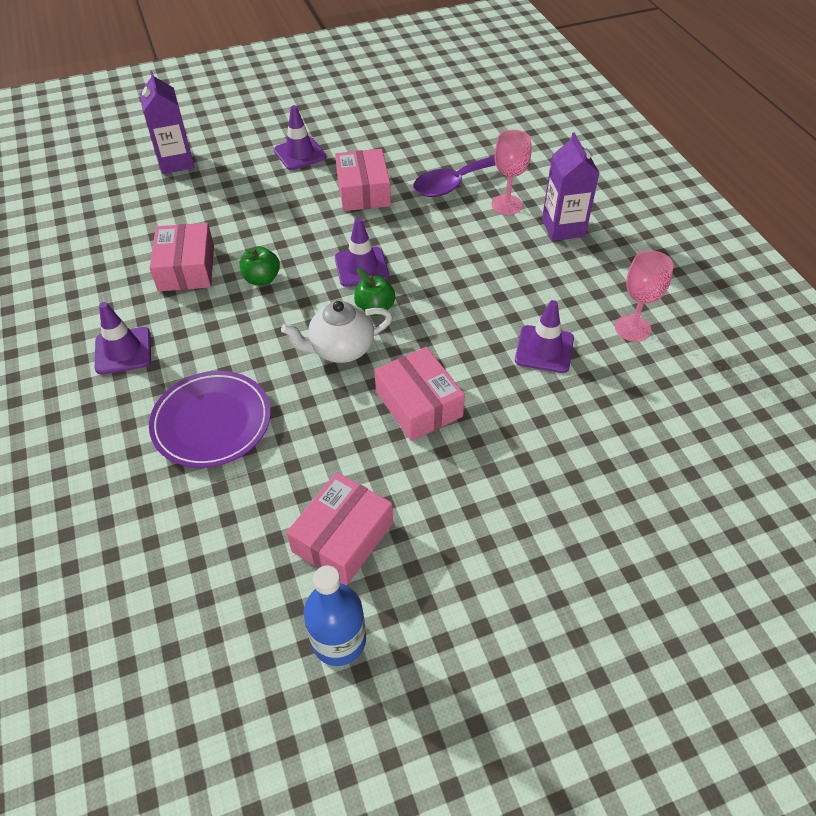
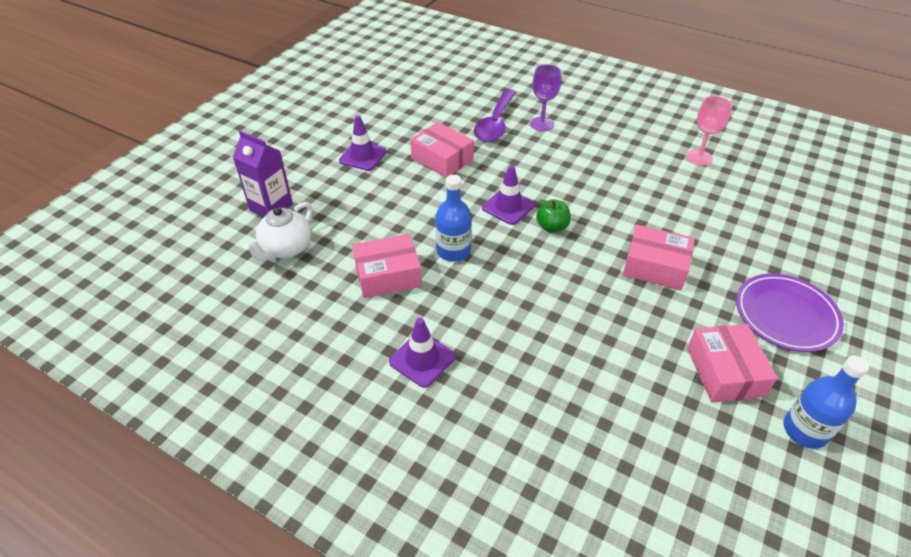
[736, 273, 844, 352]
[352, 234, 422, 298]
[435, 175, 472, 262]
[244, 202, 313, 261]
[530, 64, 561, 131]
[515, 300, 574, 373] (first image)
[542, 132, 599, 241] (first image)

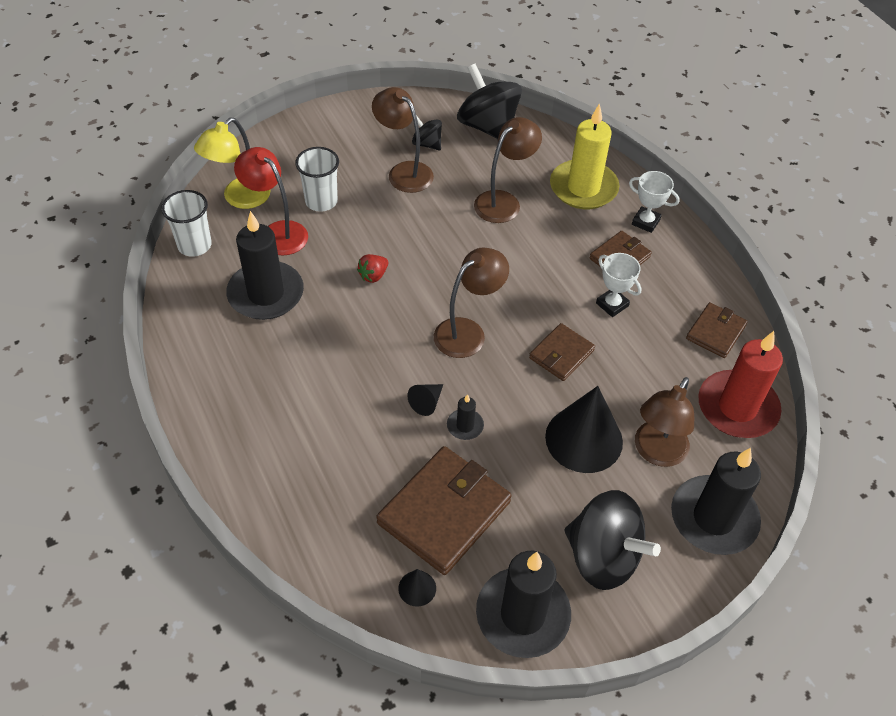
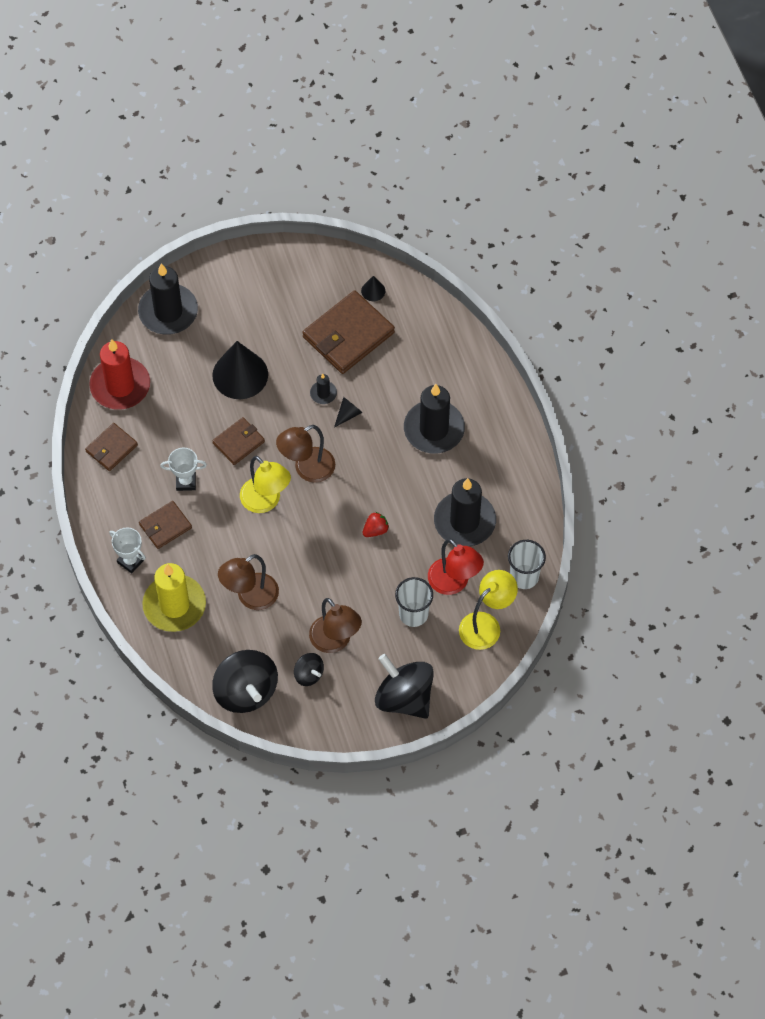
[404, 384, 465, 453]
[375, 654, 434, 719]
[160, 448, 207, 491]
[635, 377, 694, 467] (first image)
[240, 456, 291, 513]

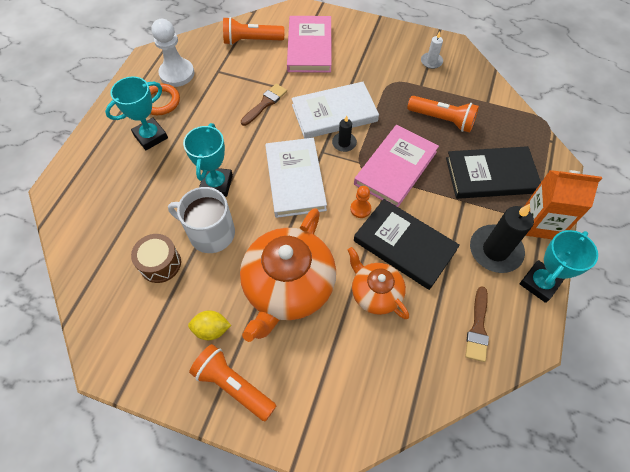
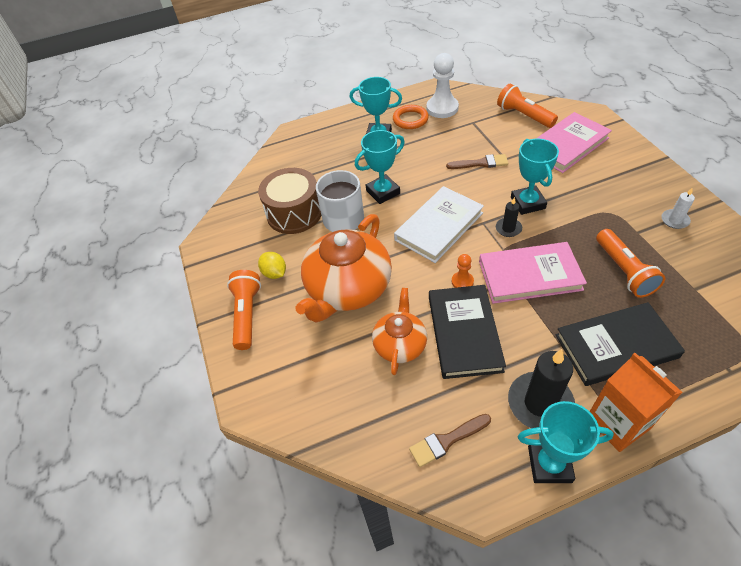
[258, 168, 321, 234]
[295, 214, 392, 323]
[511, 139, 559, 215]
[556, 302, 685, 386]

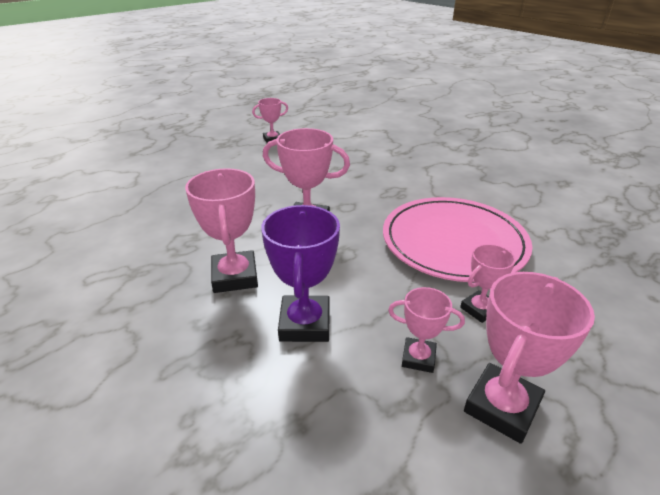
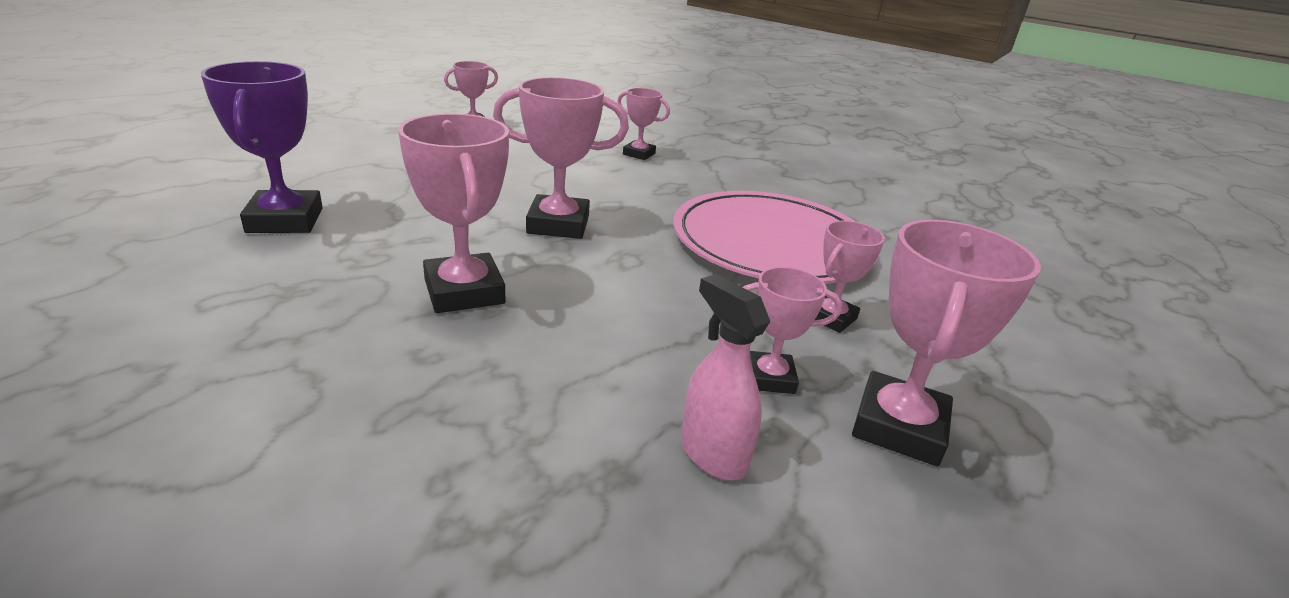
[201, 61, 323, 233]
[617, 88, 670, 160]
[681, 274, 770, 480]

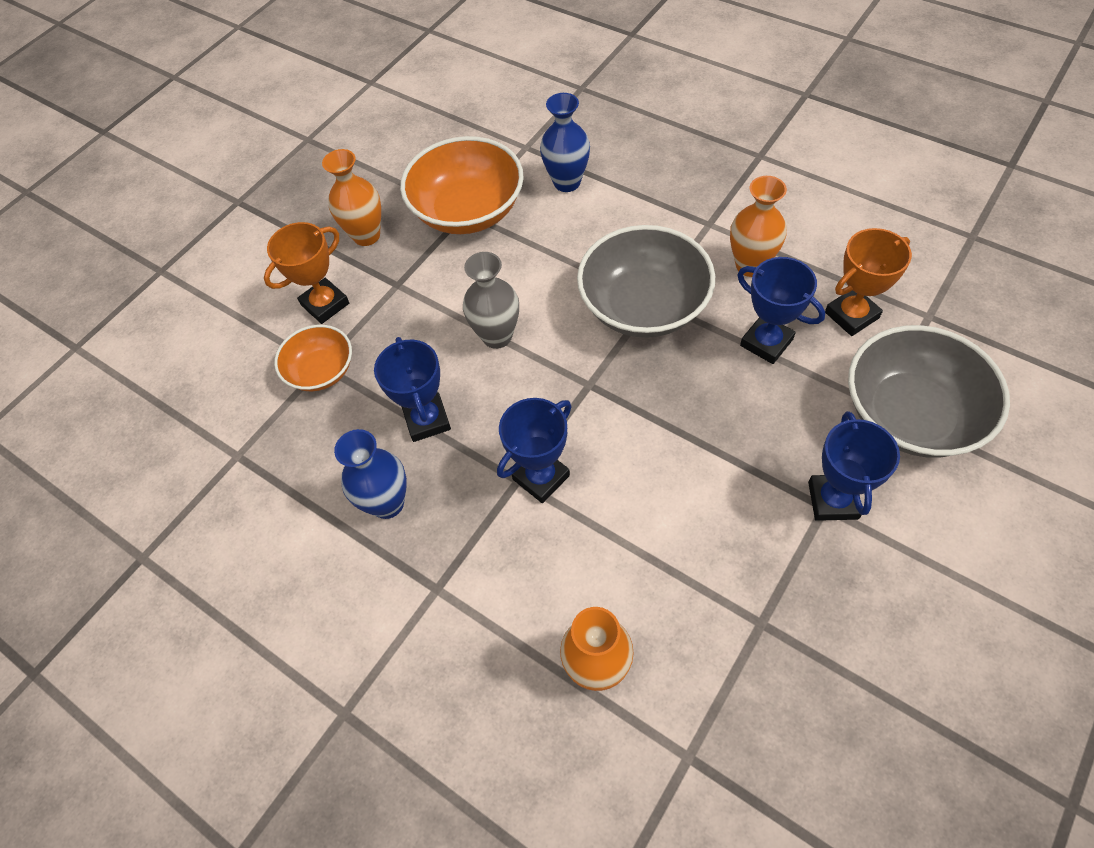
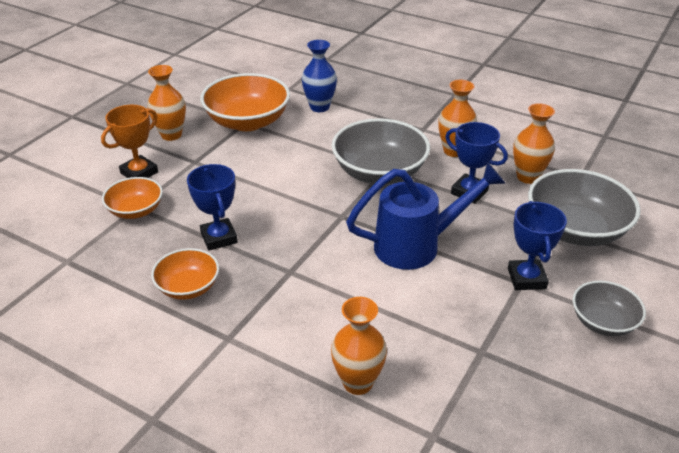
[151, 248, 219, 300]
[463, 252, 519, 349] (first image)
[497, 398, 572, 503] (first image)
[513, 103, 555, 184]
[346, 162, 506, 270]
[572, 281, 646, 336]

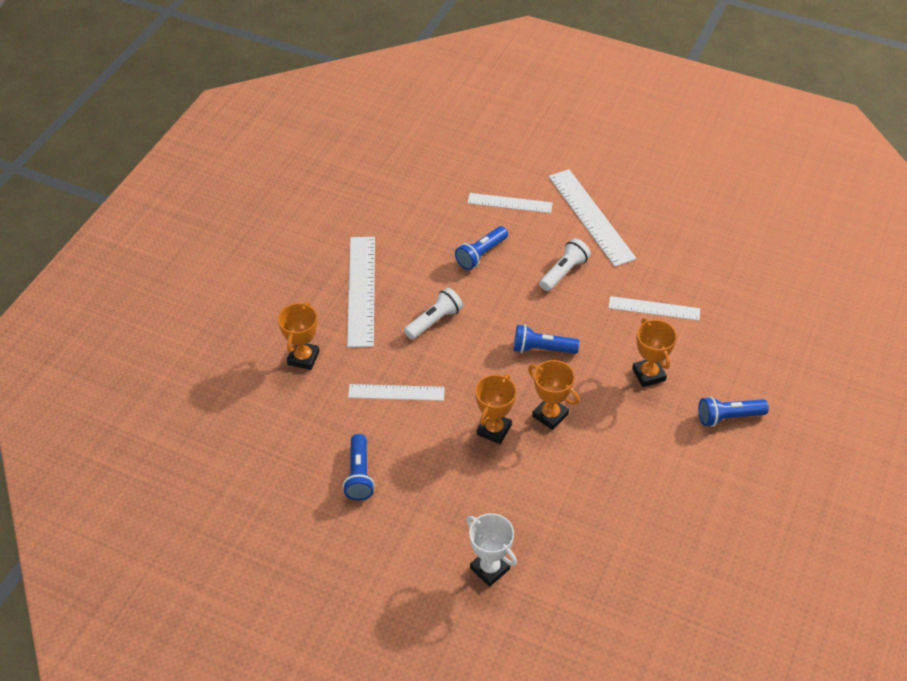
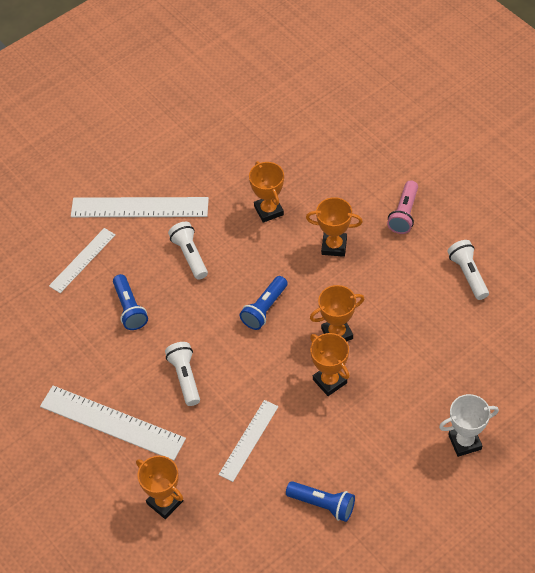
[249, 161, 284, 223]
[387, 180, 418, 234]
[447, 240, 489, 300]

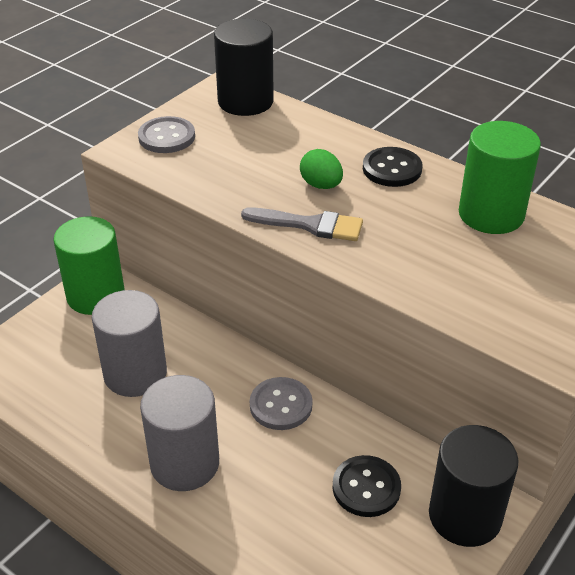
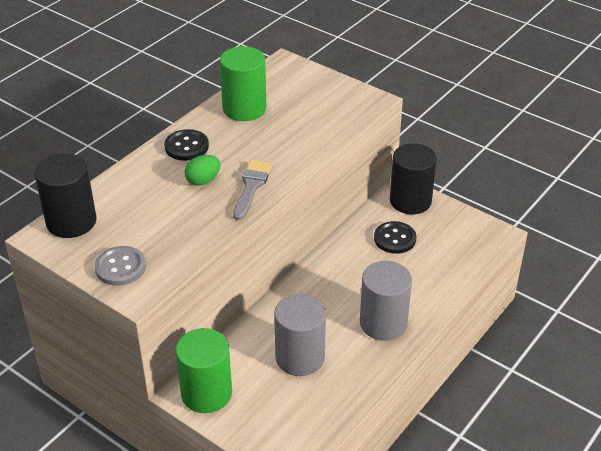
[250, 377, 313, 430] (first image)

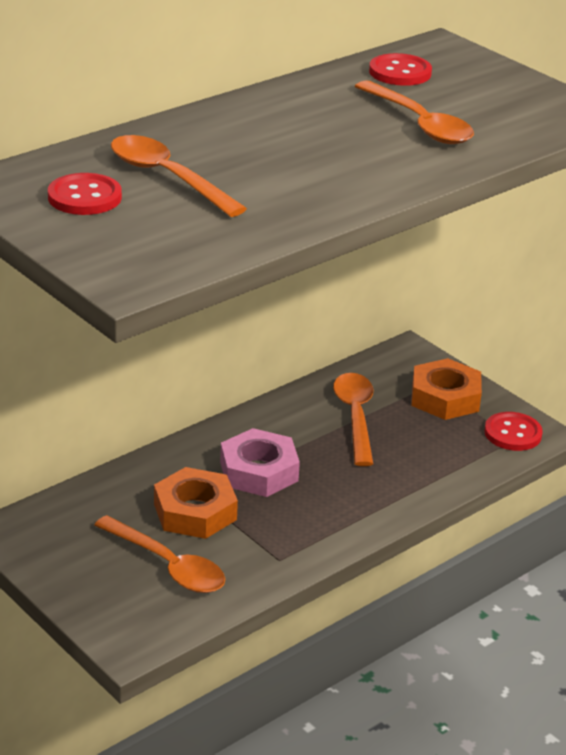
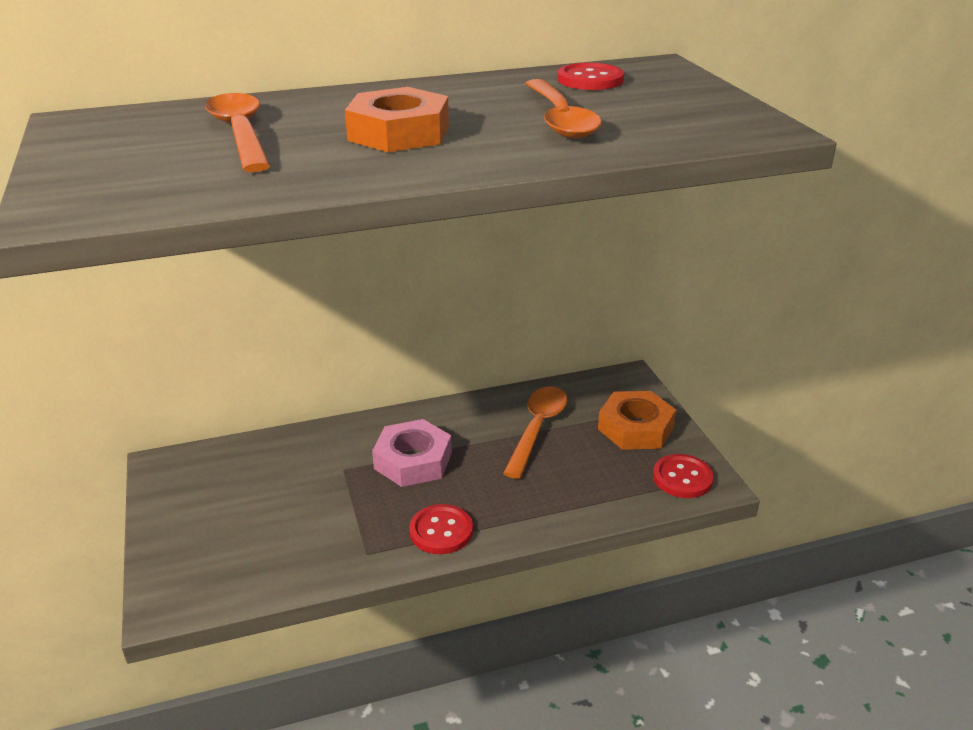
[409, 504, 473, 554]
[94, 515, 225, 593] (first image)
[345, 87, 449, 152]

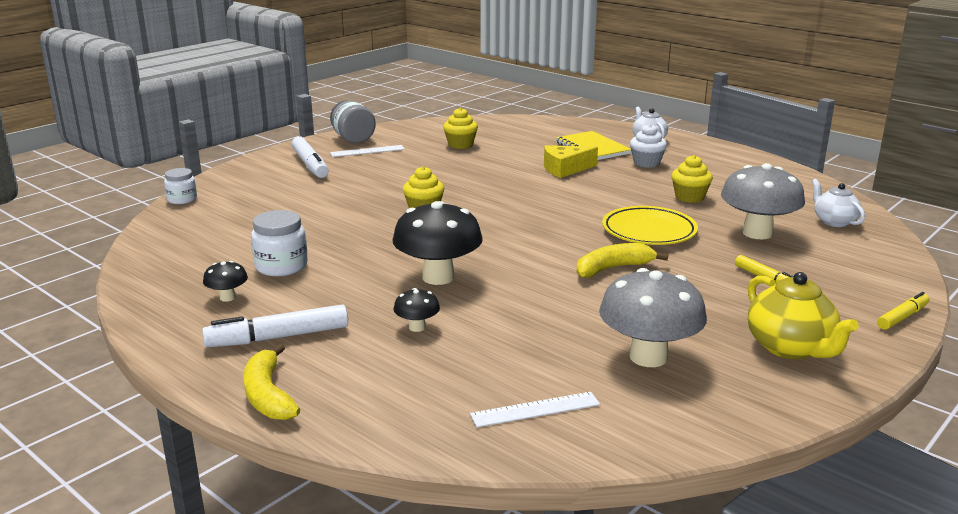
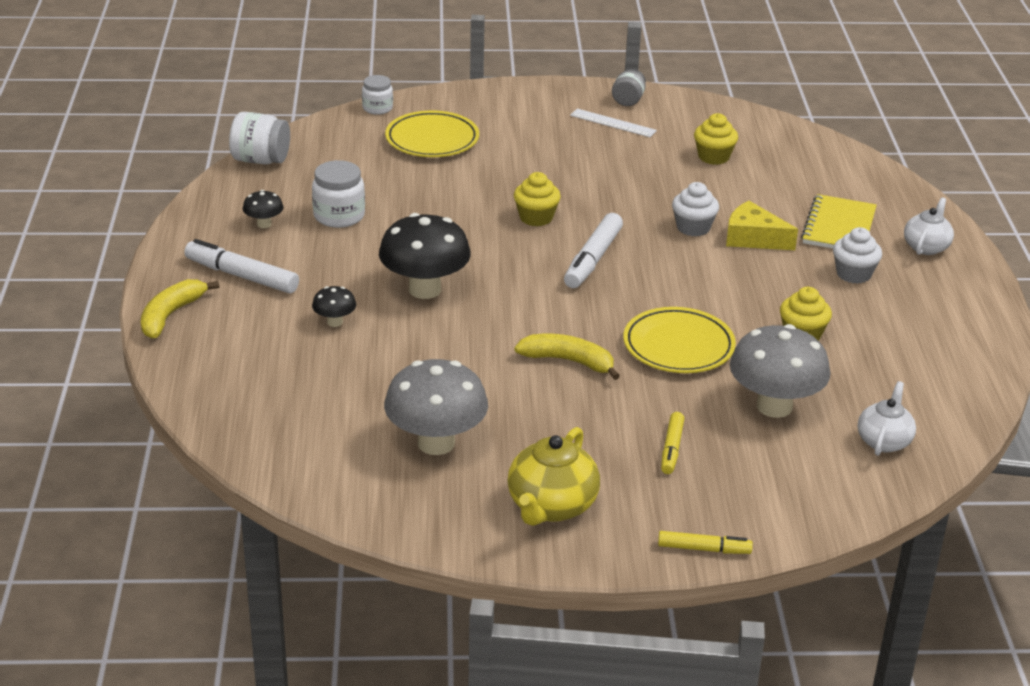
[564, 213, 623, 288]
[612, 69, 646, 106]
[470, 392, 600, 427] (first image)
[229, 112, 290, 165]
[385, 111, 479, 157]
[672, 182, 719, 236]

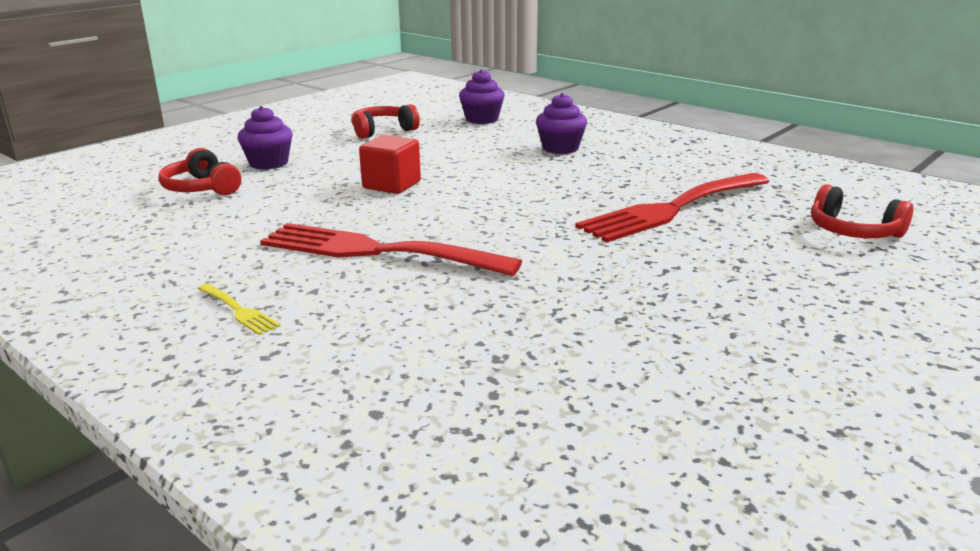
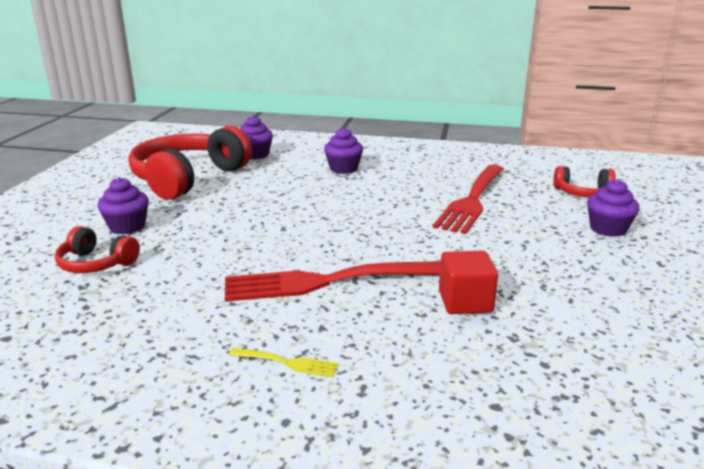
[128, 126, 252, 200]
[439, 251, 498, 314]
[587, 179, 640, 237]

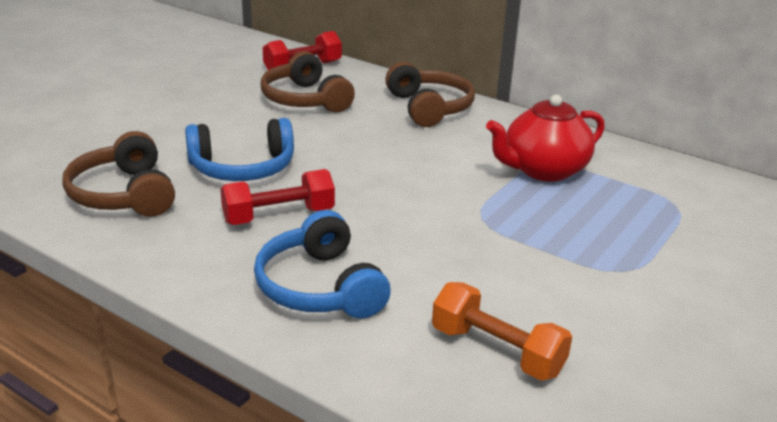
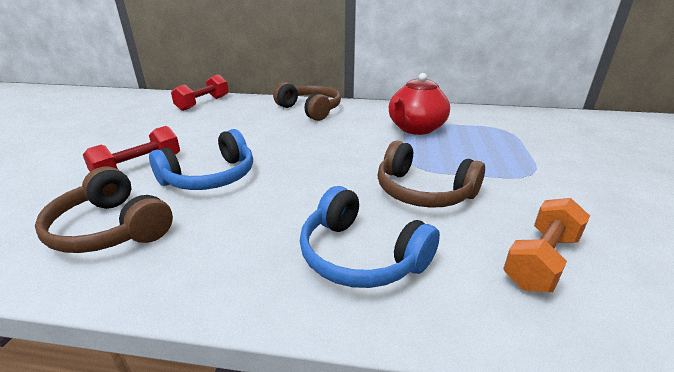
[83, 126, 180, 172]
[377, 141, 485, 208]
[503, 198, 590, 292]

